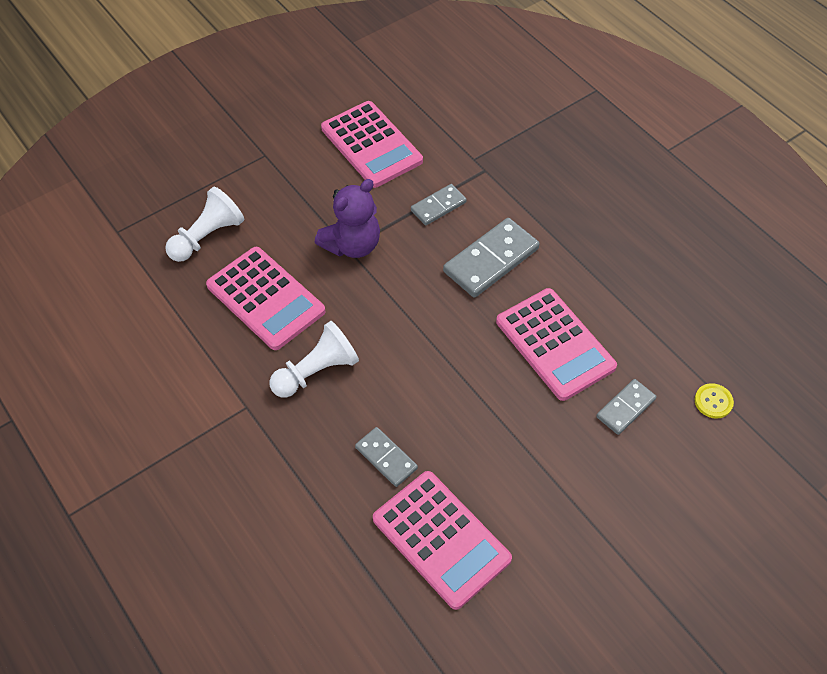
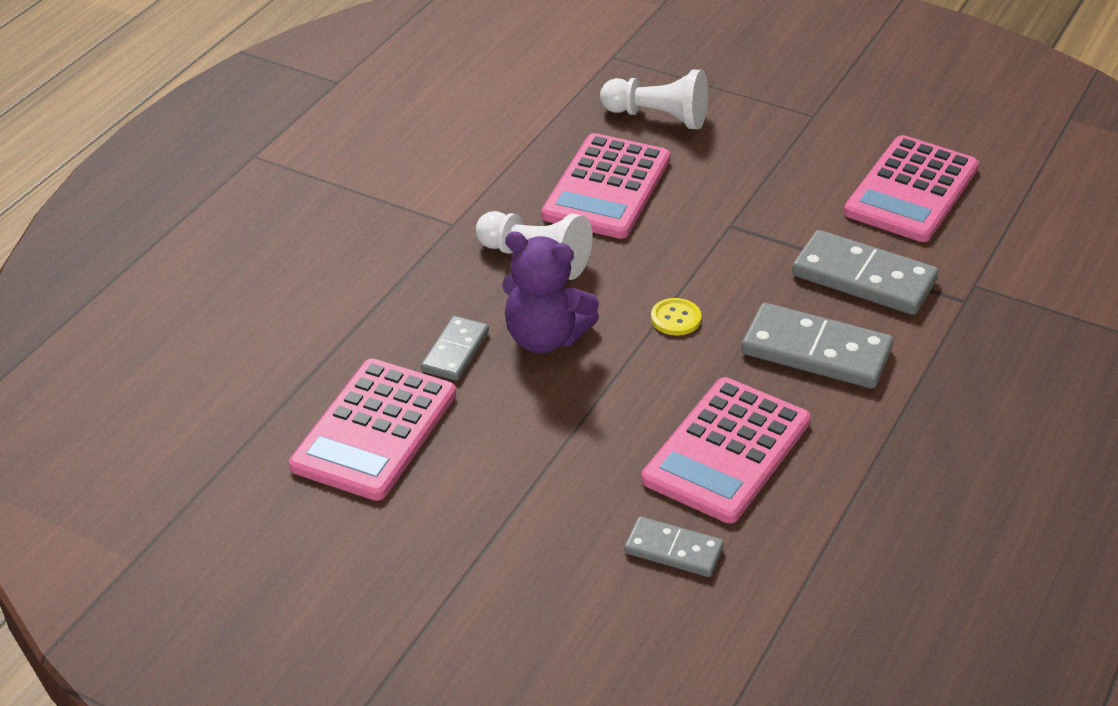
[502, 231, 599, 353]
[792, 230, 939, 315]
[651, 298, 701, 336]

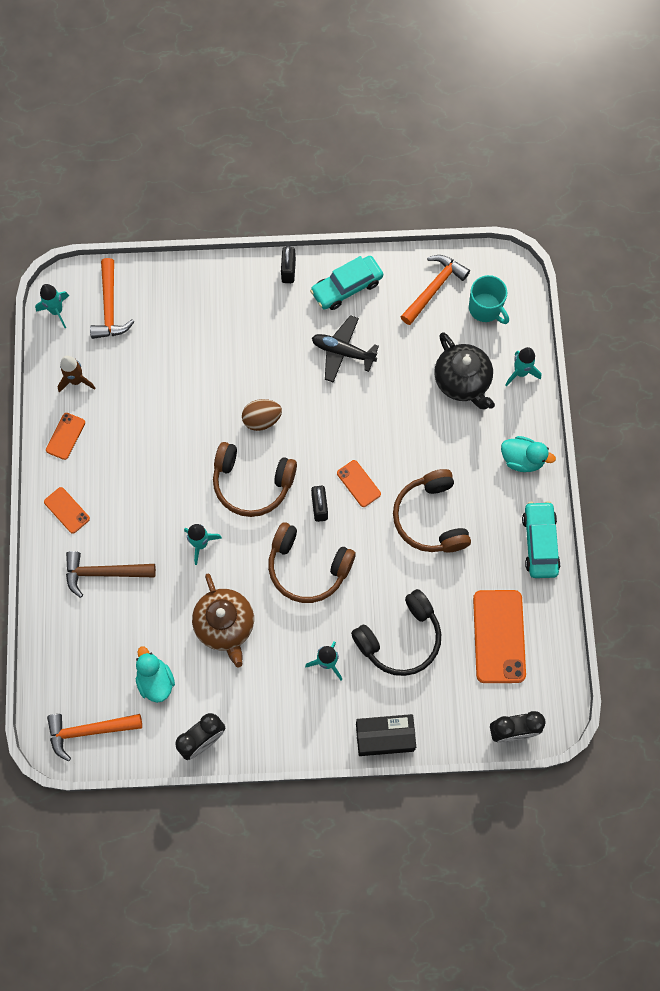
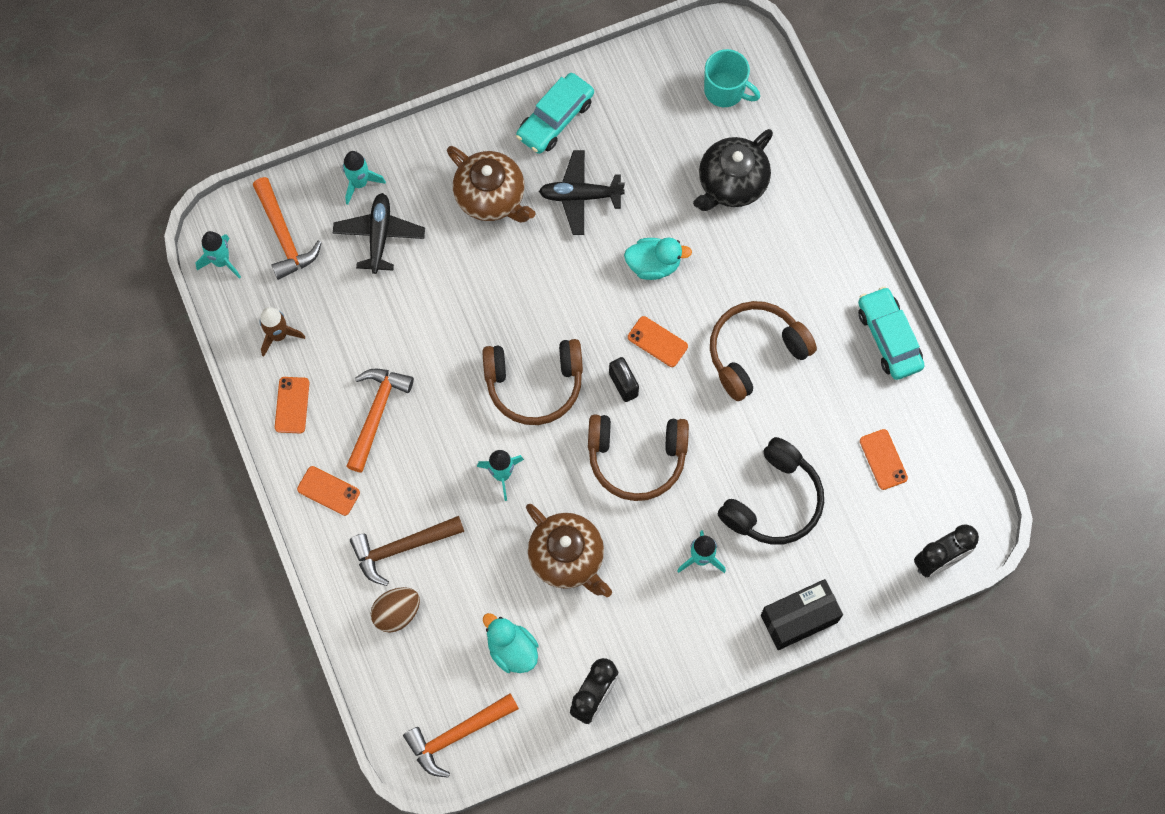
[371, 587, 420, 633]
[281, 245, 296, 283] (first image)
[710, 301, 817, 401]
[346, 369, 414, 473]
[693, 129, 773, 211]
[860, 429, 908, 490]
[624, 237, 692, 280]
[343, 151, 386, 205]
[333, 193, 425, 274]
[447, 146, 536, 223]

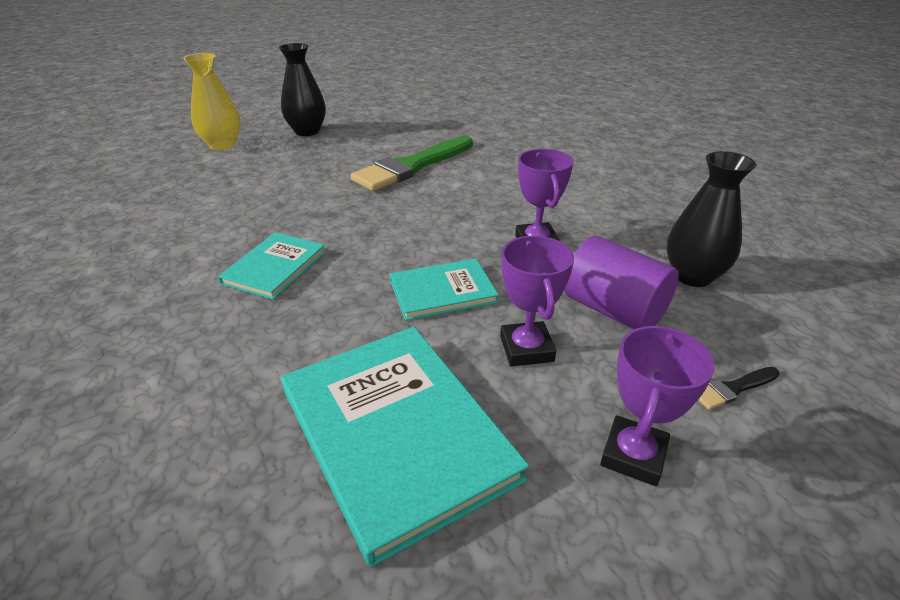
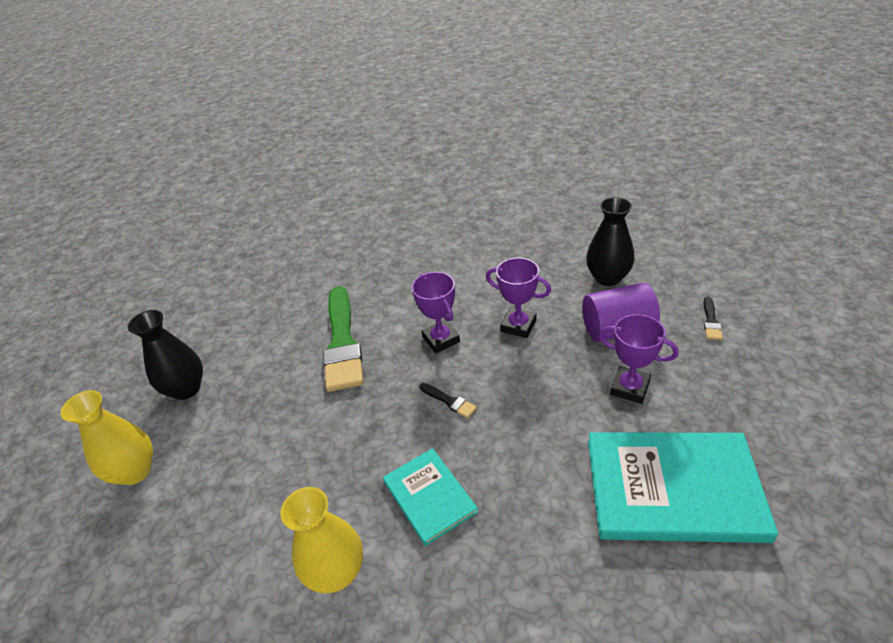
[390, 258, 499, 321] (first image)
[412, 272, 460, 353]
[281, 487, 363, 593]
[419, 383, 477, 418]

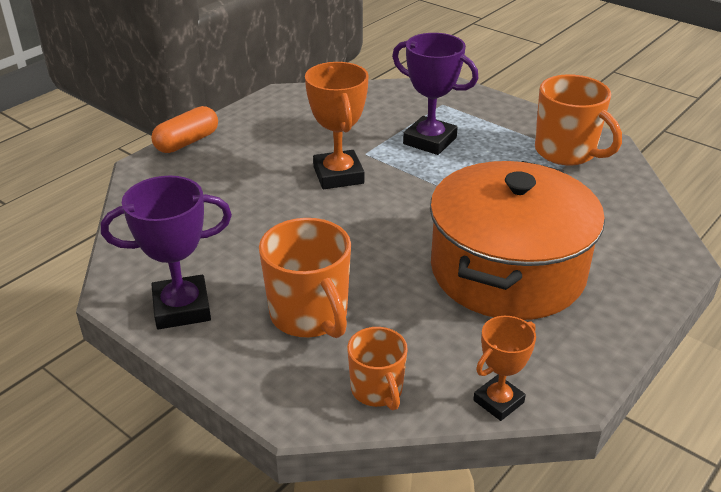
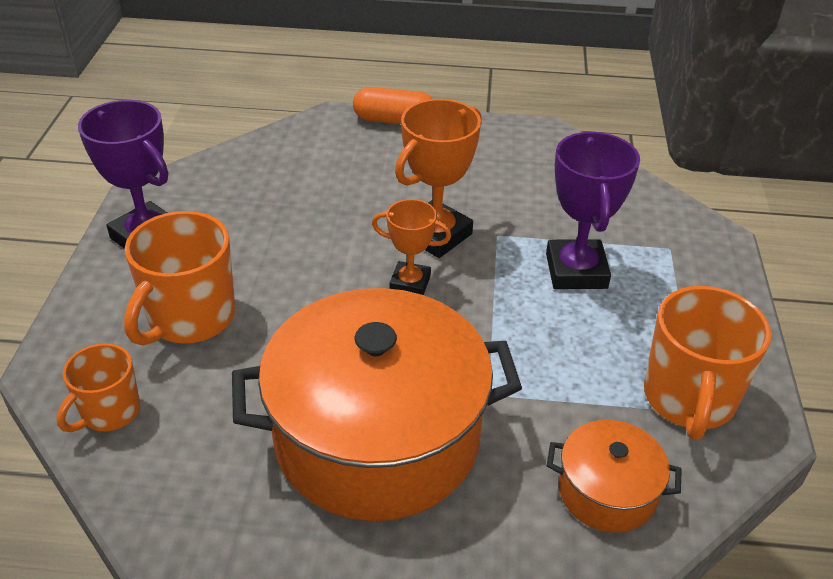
[372, 199, 451, 295]
[547, 420, 682, 533]

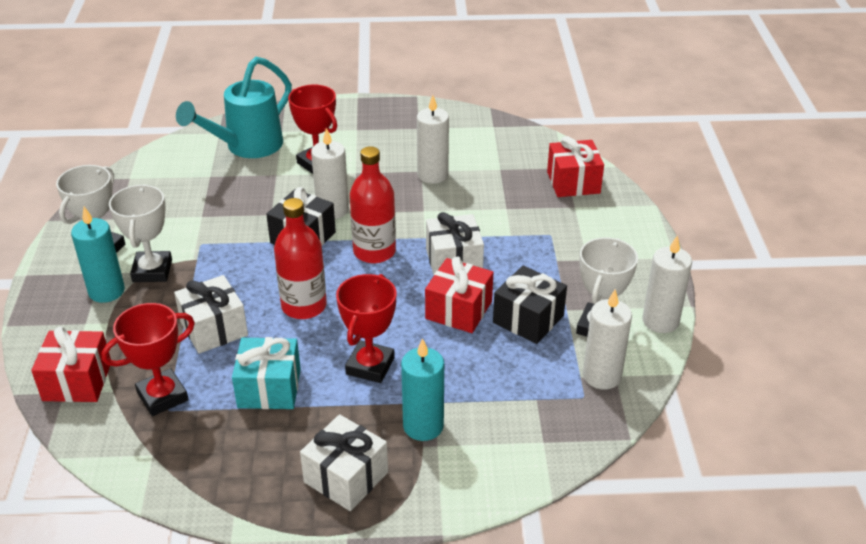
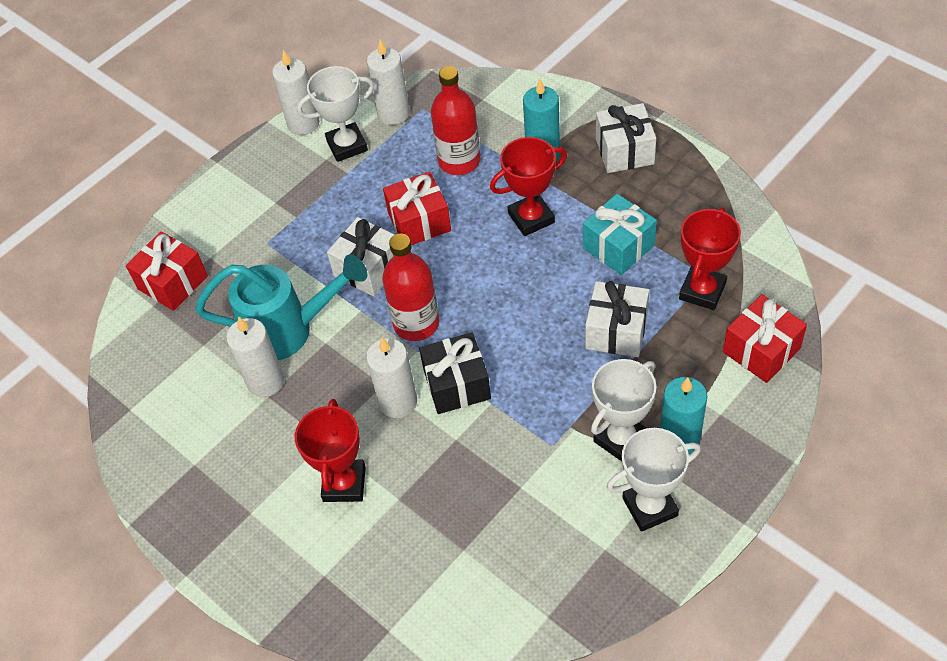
[679, 208, 741, 310]
[195, 254, 367, 360]
[431, 66, 480, 175]
[493, 266, 567, 344] (first image)

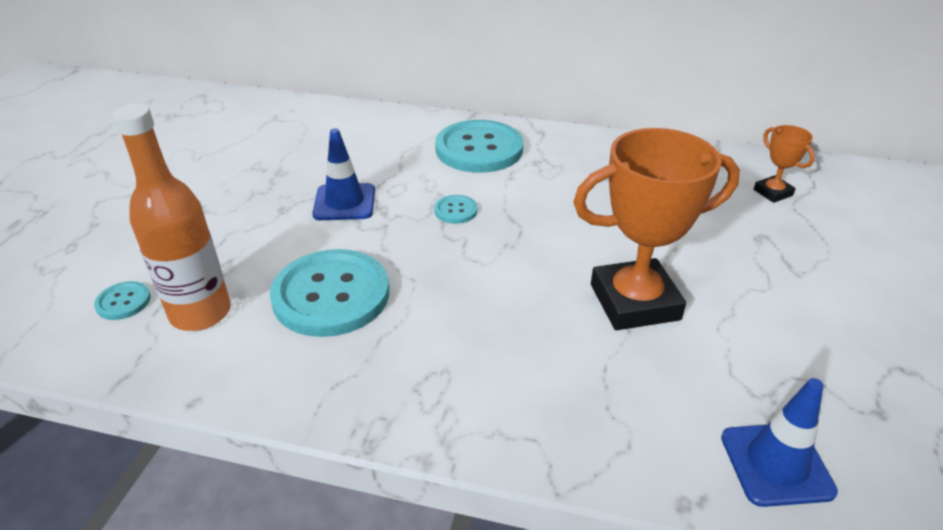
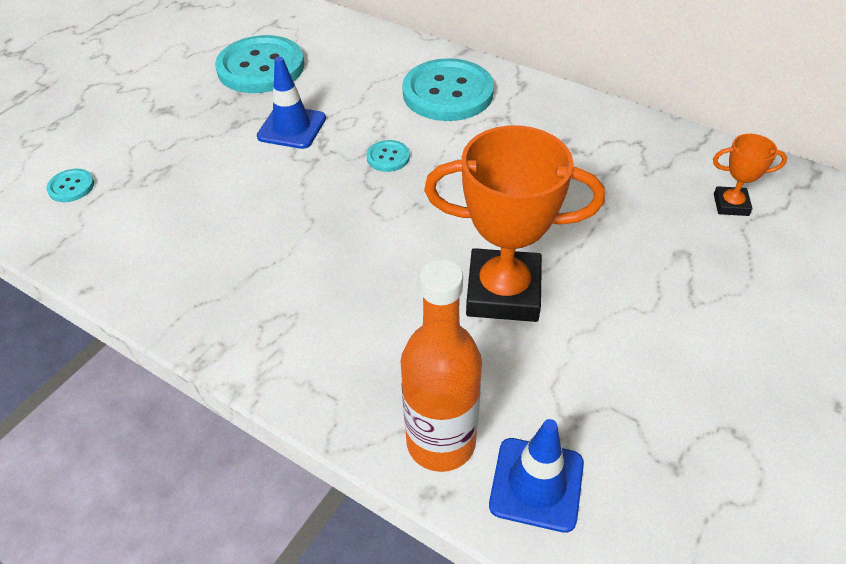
[400, 259, 482, 472]
[215, 35, 305, 93]
[713, 134, 787, 216]

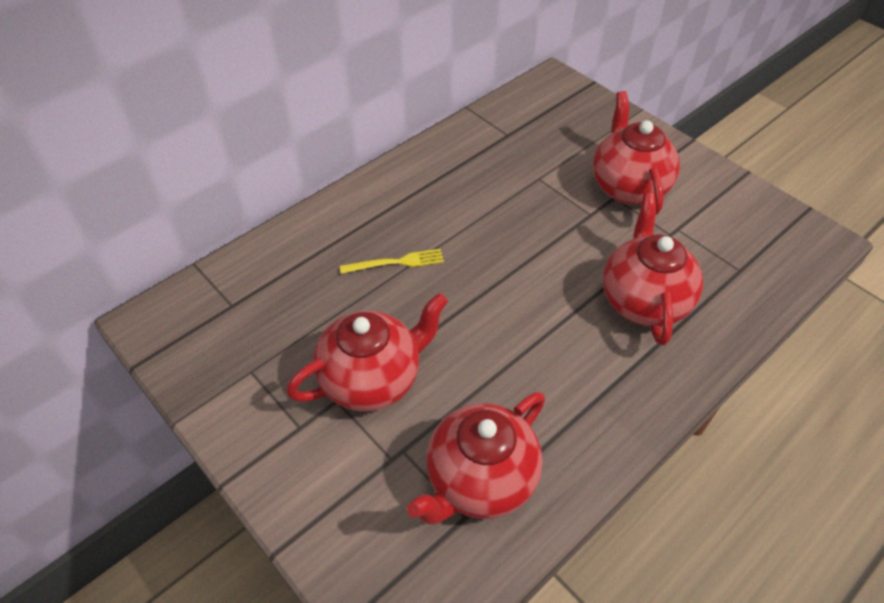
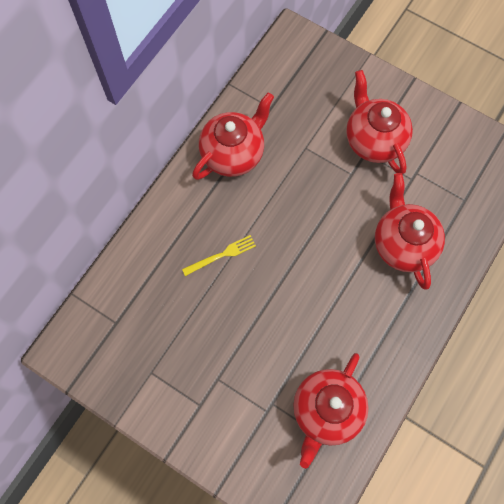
[192, 93, 274, 180]

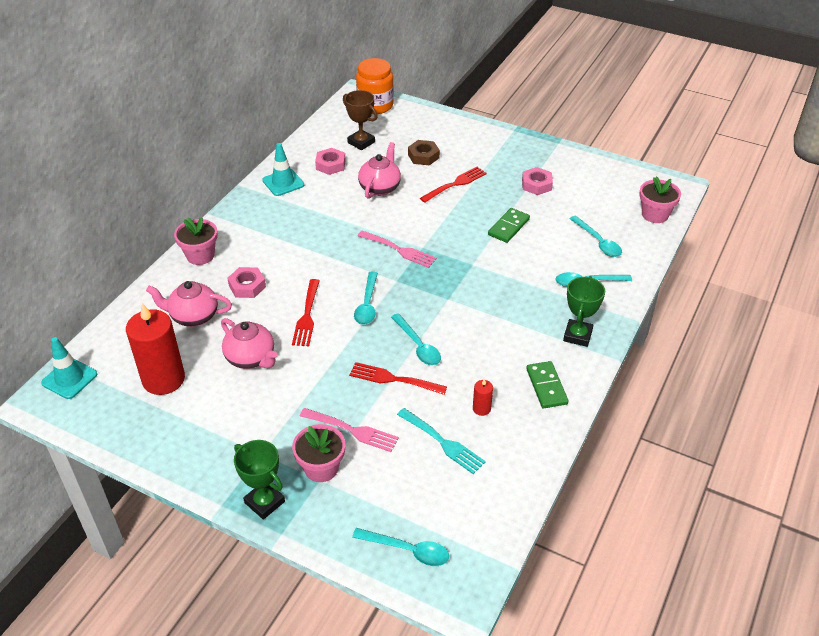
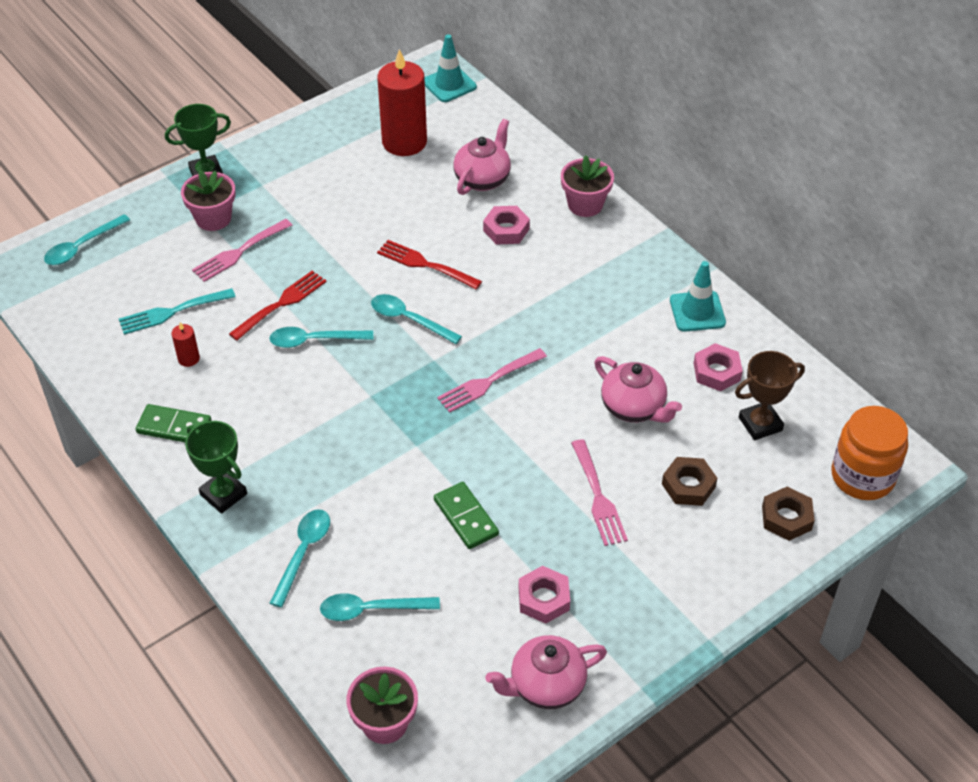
[486, 635, 607, 709]
[571, 439, 628, 546]
[762, 487, 815, 541]

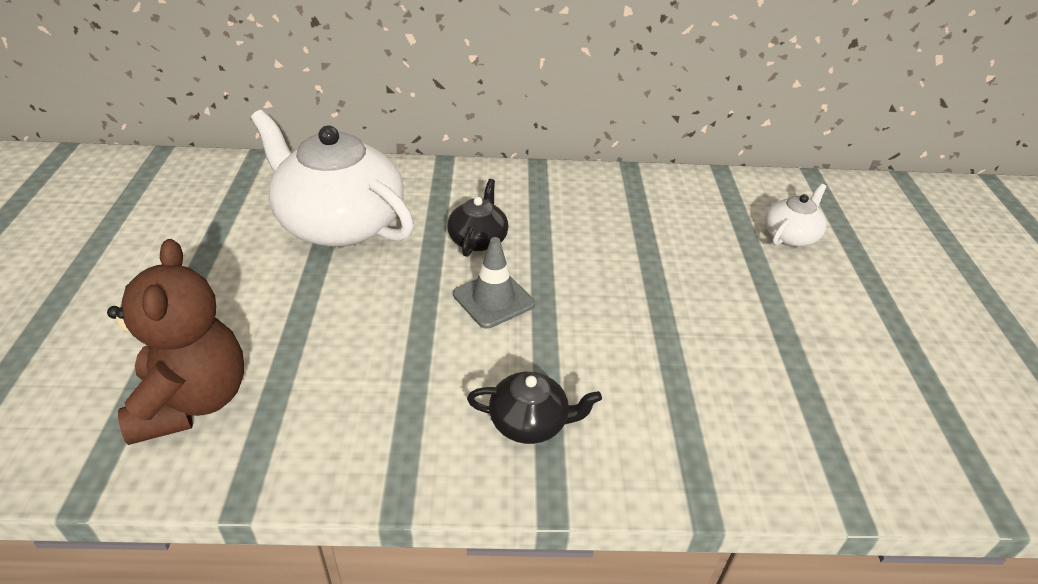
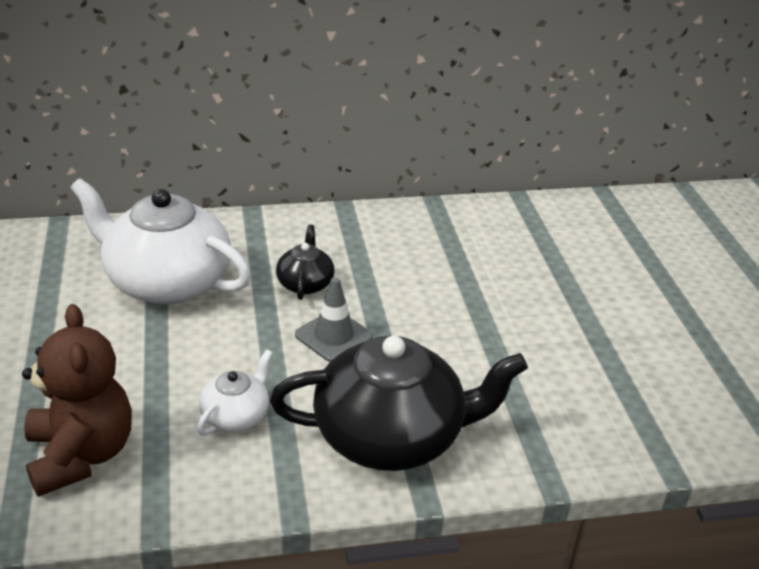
[270, 335, 528, 471]
[197, 350, 273, 436]

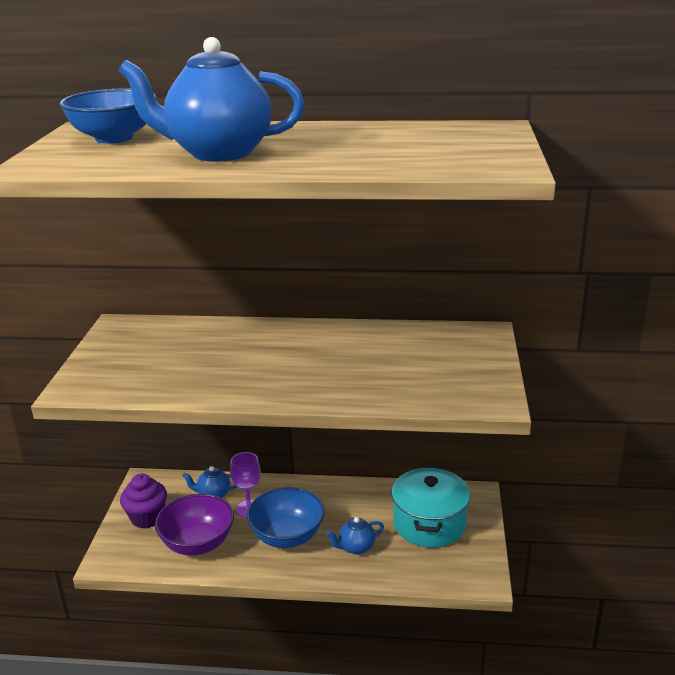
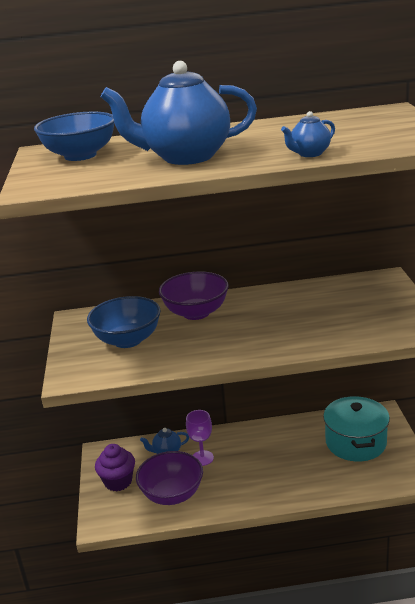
[87, 296, 161, 348]
[281, 111, 335, 157]
[159, 272, 229, 320]

